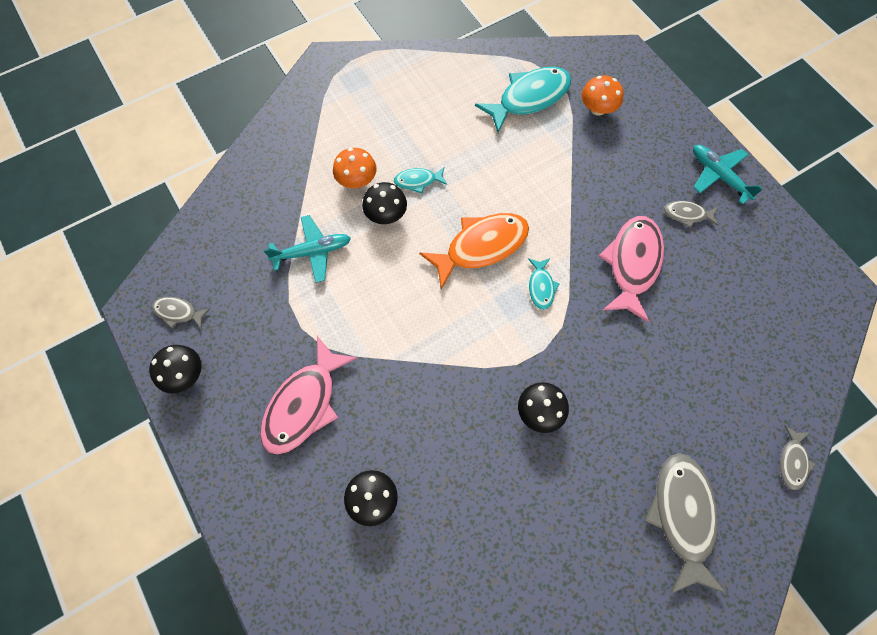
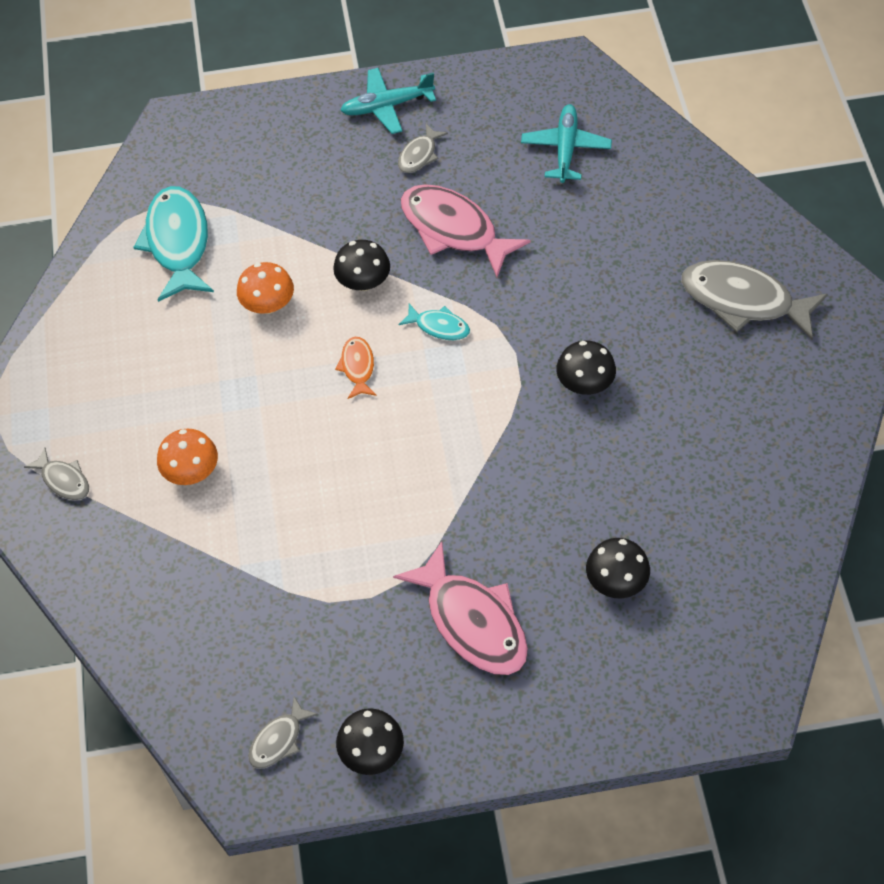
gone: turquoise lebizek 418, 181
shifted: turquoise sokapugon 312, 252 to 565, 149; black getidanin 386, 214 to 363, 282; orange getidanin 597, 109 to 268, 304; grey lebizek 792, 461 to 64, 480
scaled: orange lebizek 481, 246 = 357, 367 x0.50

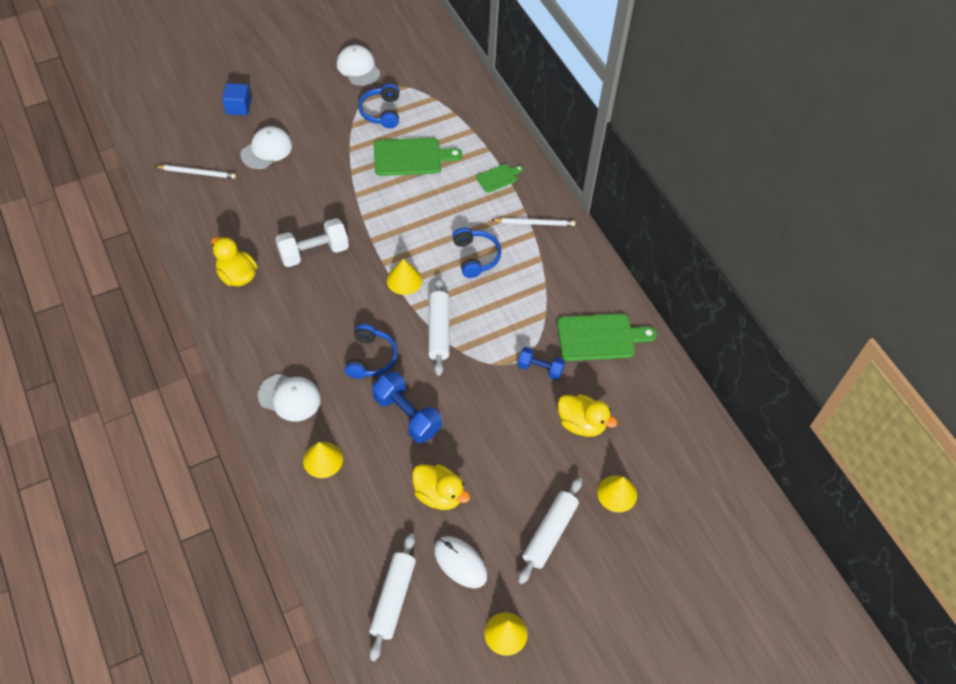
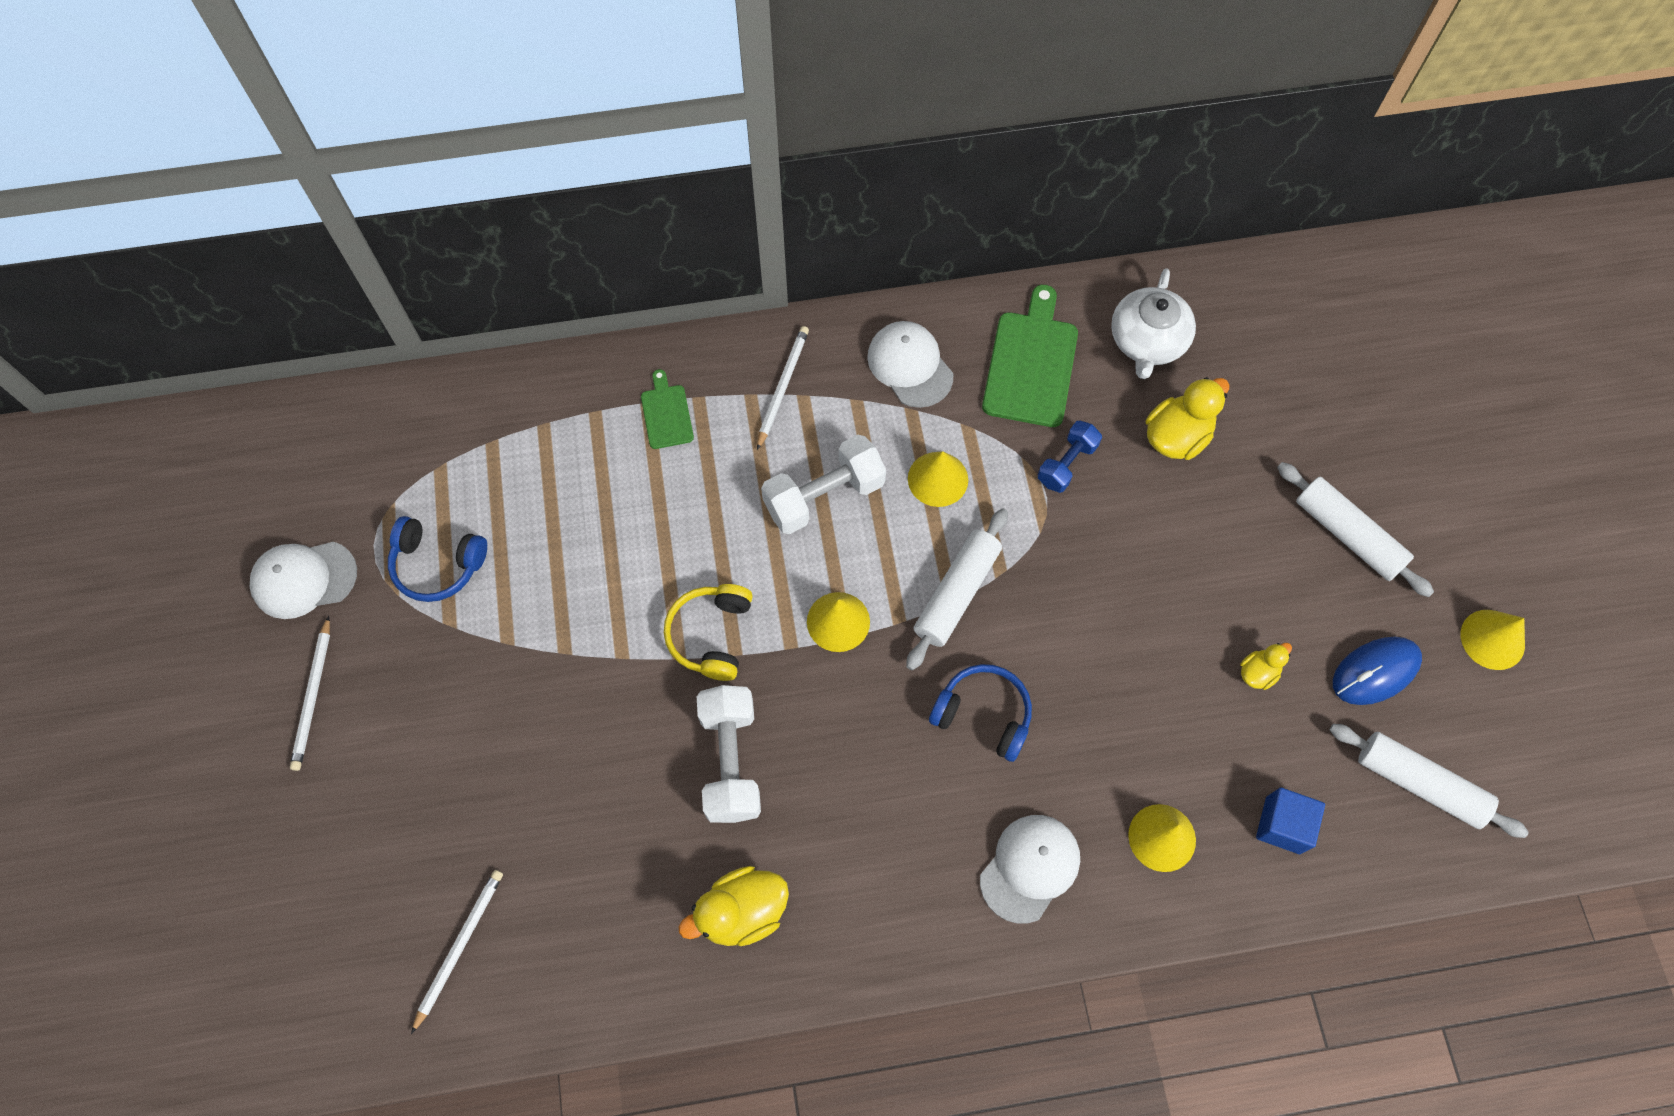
gone: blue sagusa 407, 415; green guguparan 411, 157
new: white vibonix 313, 696; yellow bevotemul 711, 635; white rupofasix 1147, 341
shifted: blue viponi 238, 107 to 1282, 825; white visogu 266, 150 to 910, 366; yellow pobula 617, 493 to 938, 479
swapped: blue bevotemul 475, 257 to white sagusa 824, 496
repainted: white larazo 460, 563 to blue larazo 1375, 672
rotated: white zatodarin 438, 330 = 956, 593 75 degrees counterclockwise
scaled: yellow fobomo 439, 494 = 1258, 672 x0.56

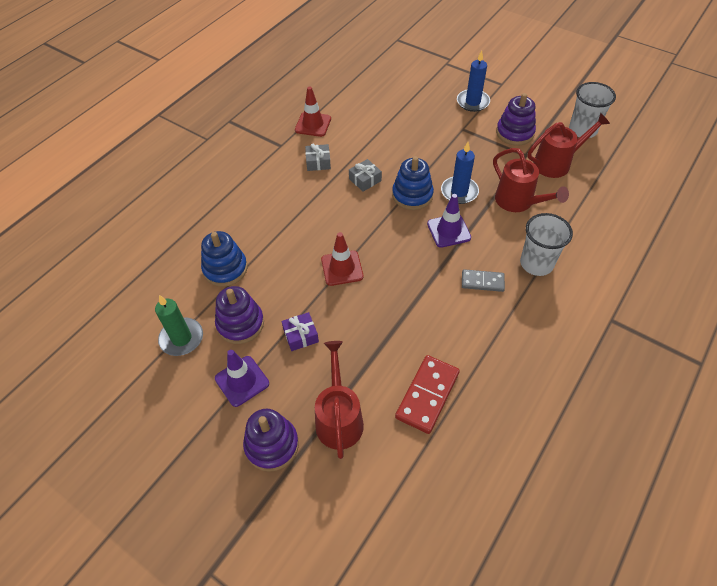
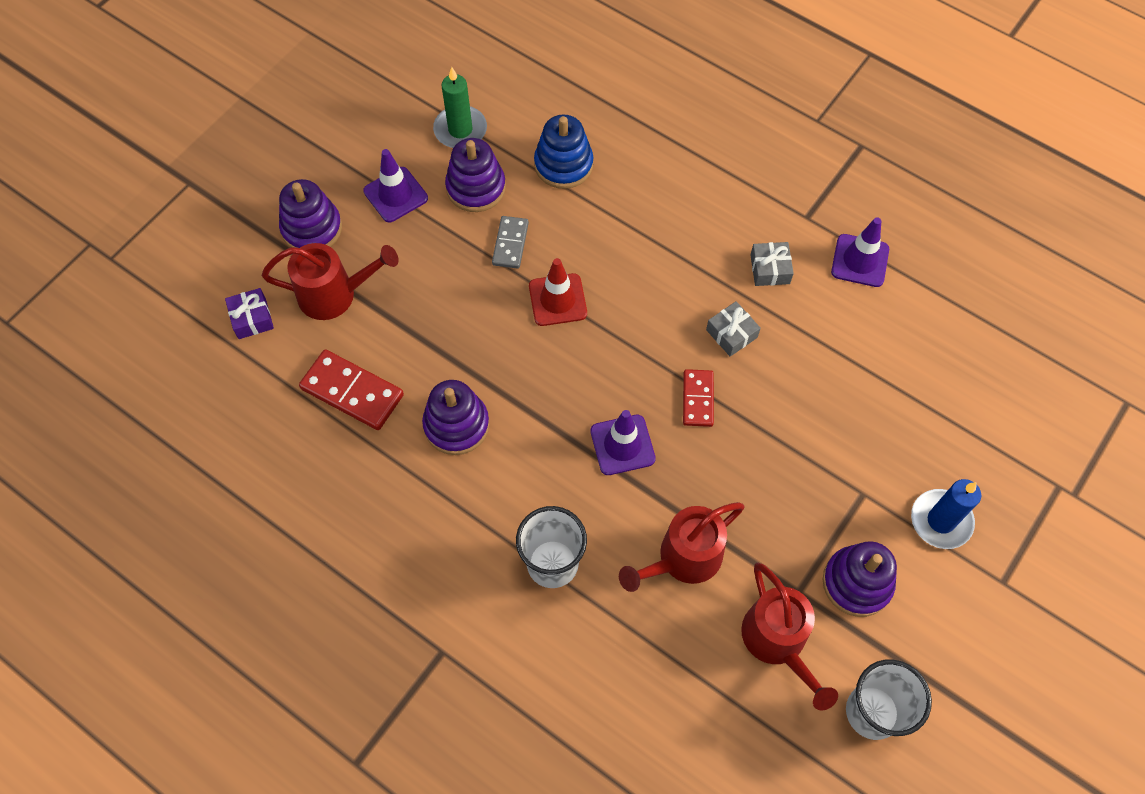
gone: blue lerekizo 459, 192
new: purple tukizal 456, 425
shifted: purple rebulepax 300, 335 to 252, 318; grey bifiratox 482, 282 to 510, 244
swapped: blue tukizal 412, 195 to red bifiratox 698, 399
repainted: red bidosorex 313, 124 to purple bidosorex 860, 261

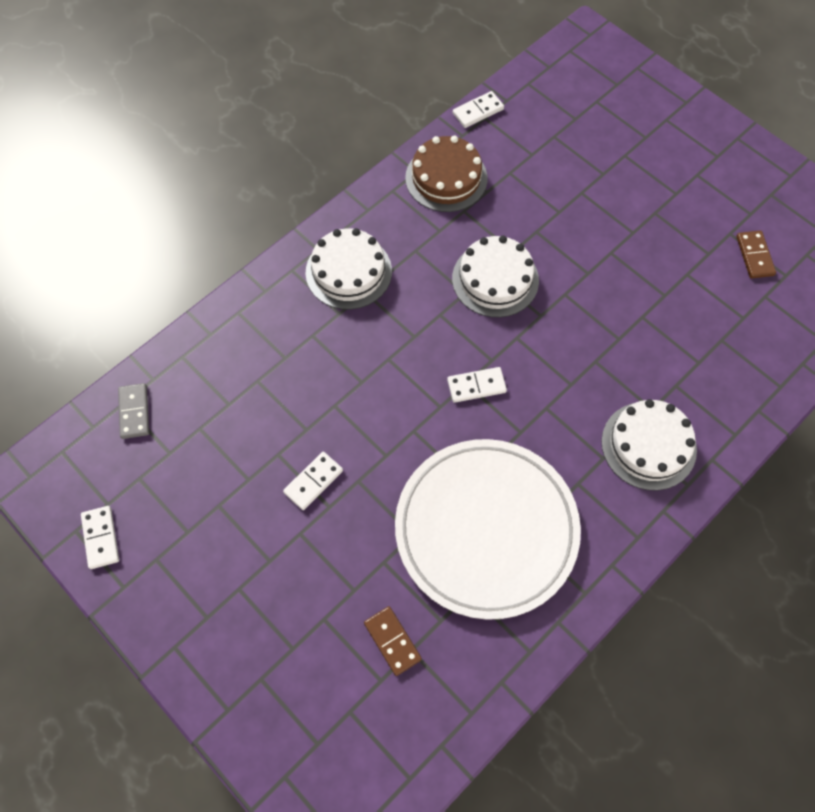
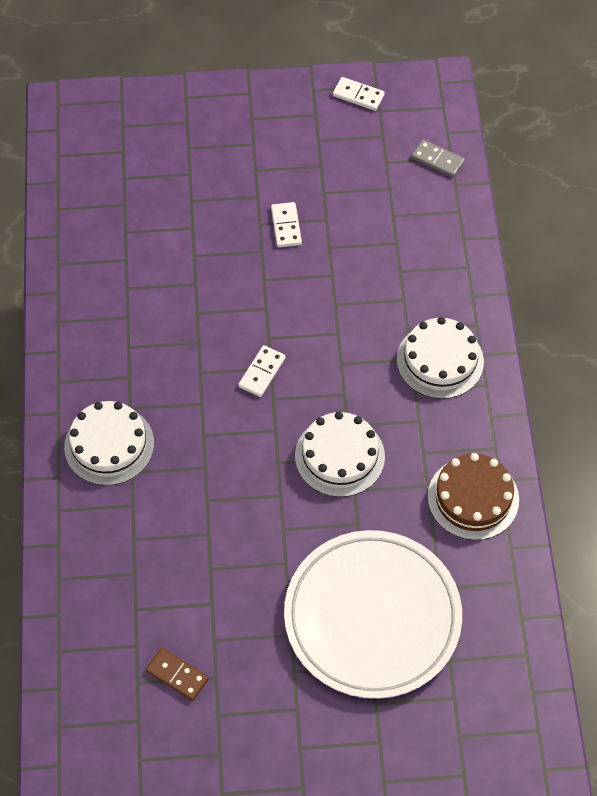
gone: brown bifiratox 392, 641; white bifiratox 478, 111
shifted: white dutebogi 486, 529 to 372, 617

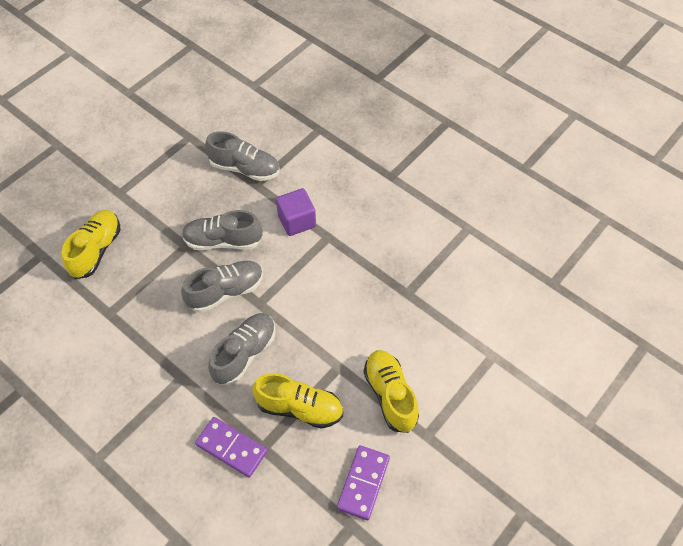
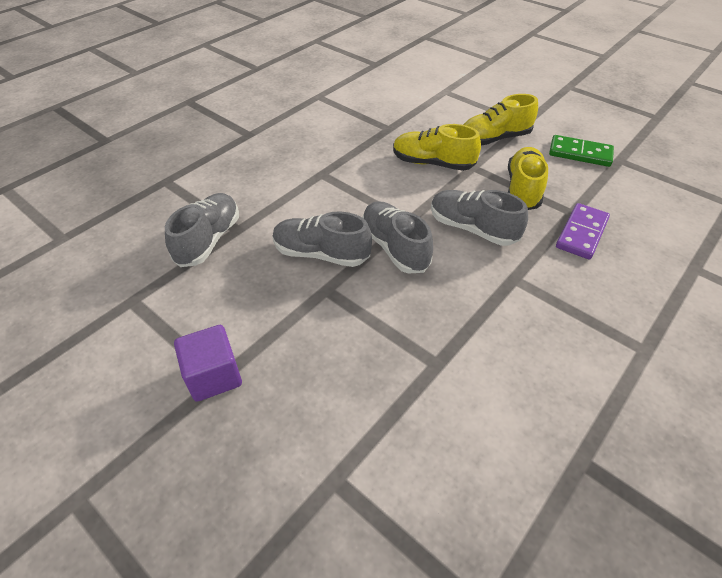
shifted: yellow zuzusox 96, 250 to 432, 163; purple viponi 297, 221 to 214, 376
repainted: purple bifiratox 363, 483 to green bifiratox 580, 153
rotated: grey zuzusox 223, 241 = 321, 254 105 degrees clockwise

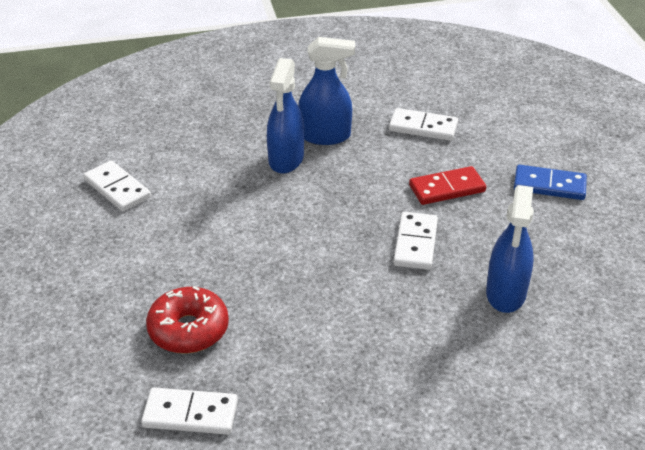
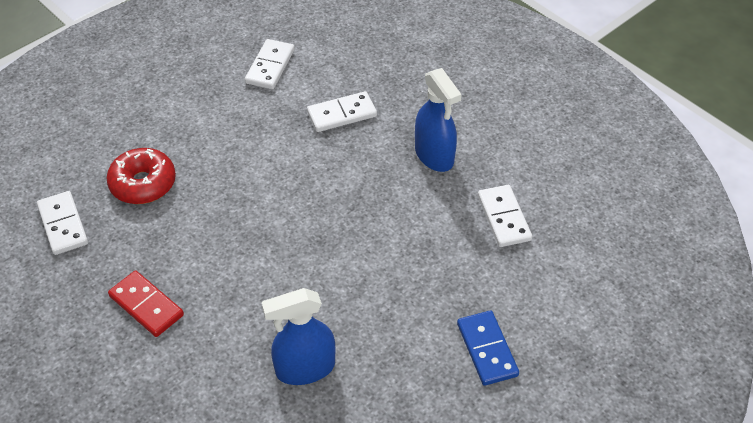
gone: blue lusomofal 286, 159
shifted: white bifiratox 416, 243 to 342, 114; red bifiratox 447, 188 to 146, 305

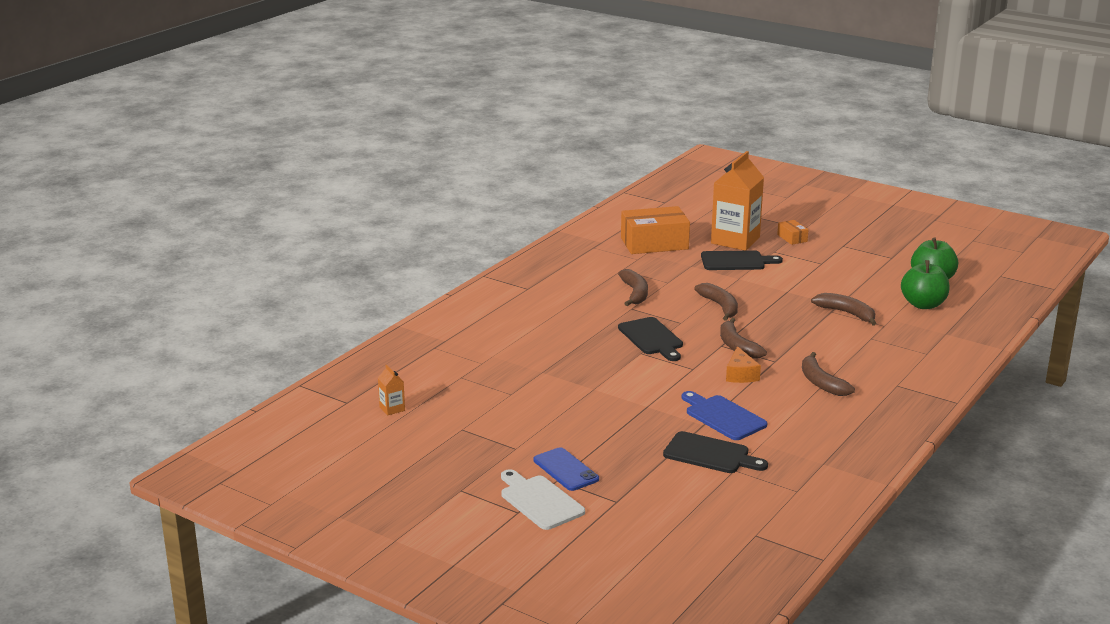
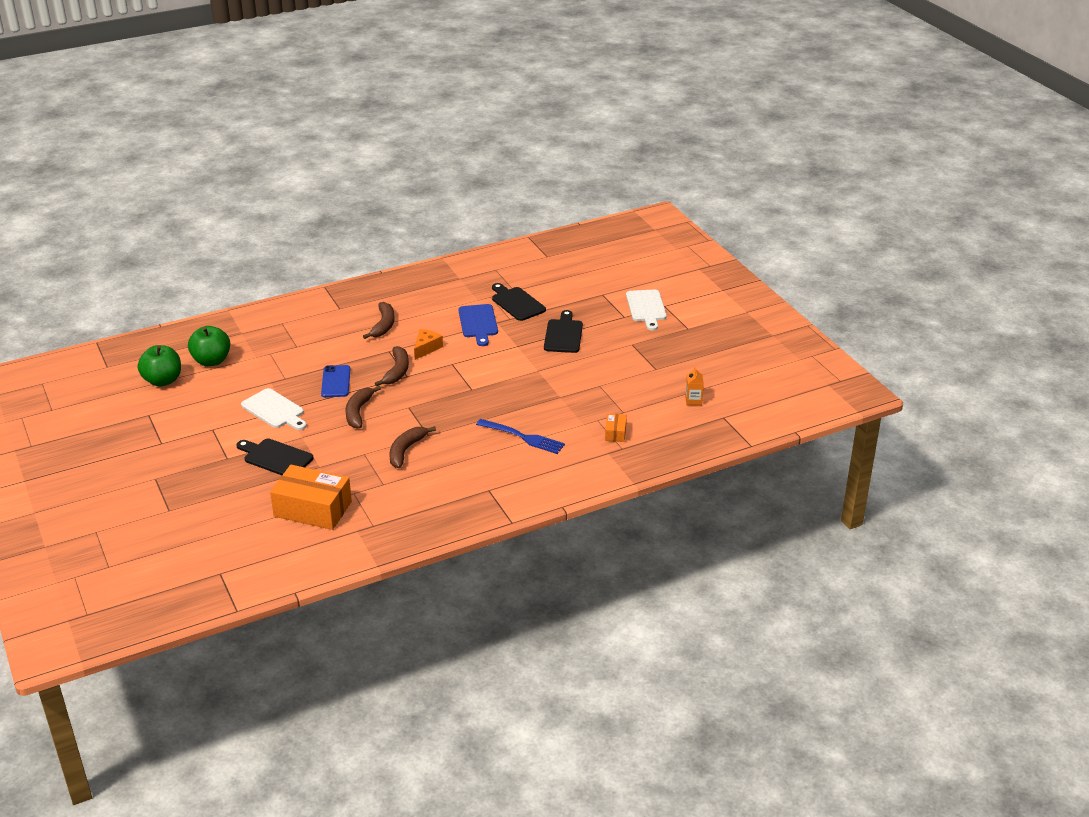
gone: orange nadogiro 735, 240; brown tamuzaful 847, 313
new: white guguparan 274, 410; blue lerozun 522, 437
shifted: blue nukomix 565, 470 to 336, 381; black guguparan 652, 338 to 563, 334; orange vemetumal 792, 238 to 615, 433

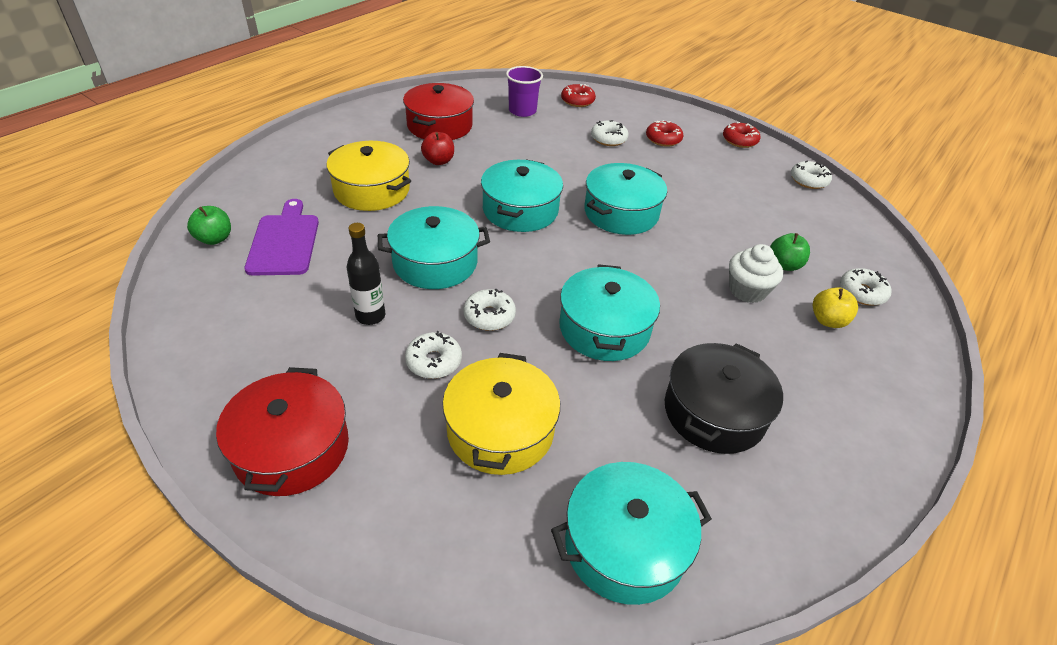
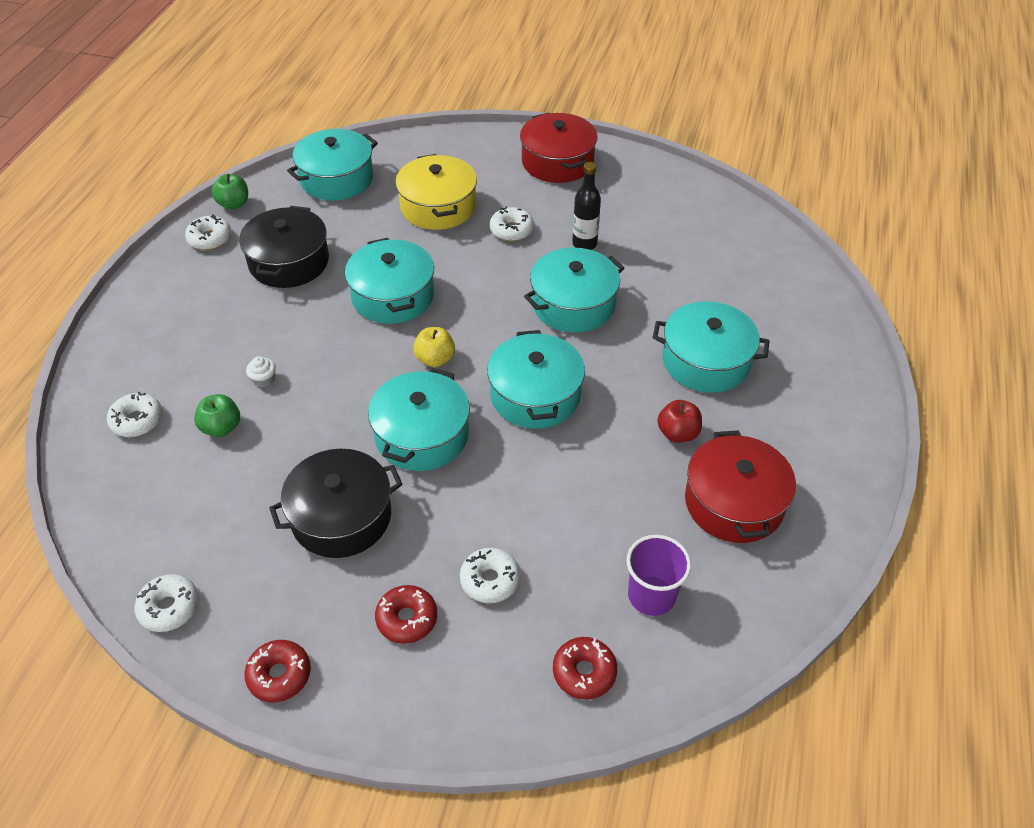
gone: purple guguparan 284, 242
new: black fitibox 341, 516
shifted: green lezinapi 214, 239 to 234, 204; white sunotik 489, 316 to 210, 239; yellow lezinapi 828, 320 to 435, 359
repainted: yellow fitibox 372, 190 to turquoise fitibox 706, 361
scaled: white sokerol 747, 290 = 264, 379 x0.53

